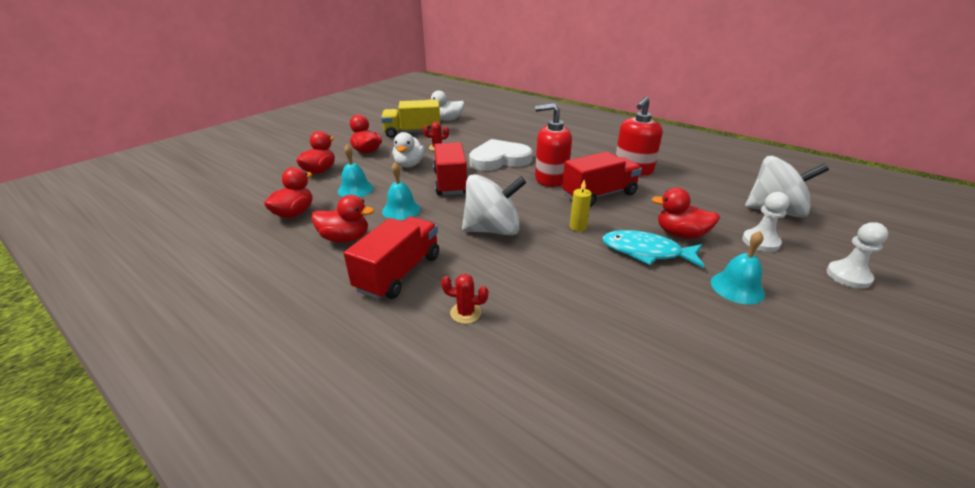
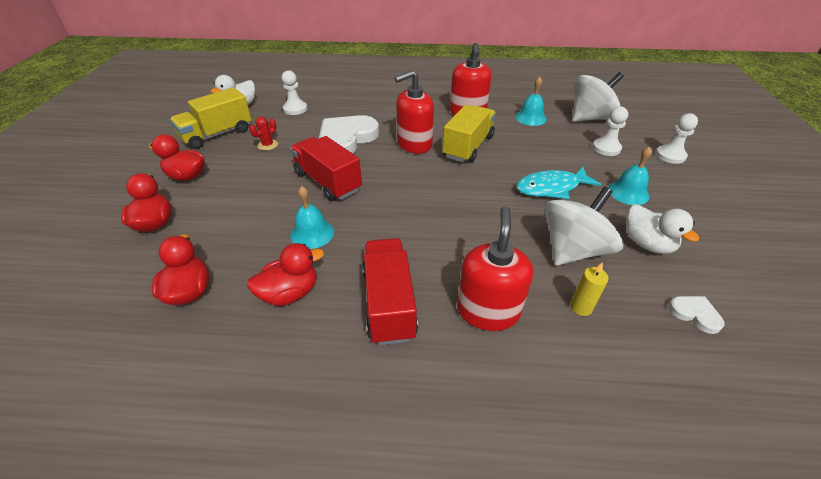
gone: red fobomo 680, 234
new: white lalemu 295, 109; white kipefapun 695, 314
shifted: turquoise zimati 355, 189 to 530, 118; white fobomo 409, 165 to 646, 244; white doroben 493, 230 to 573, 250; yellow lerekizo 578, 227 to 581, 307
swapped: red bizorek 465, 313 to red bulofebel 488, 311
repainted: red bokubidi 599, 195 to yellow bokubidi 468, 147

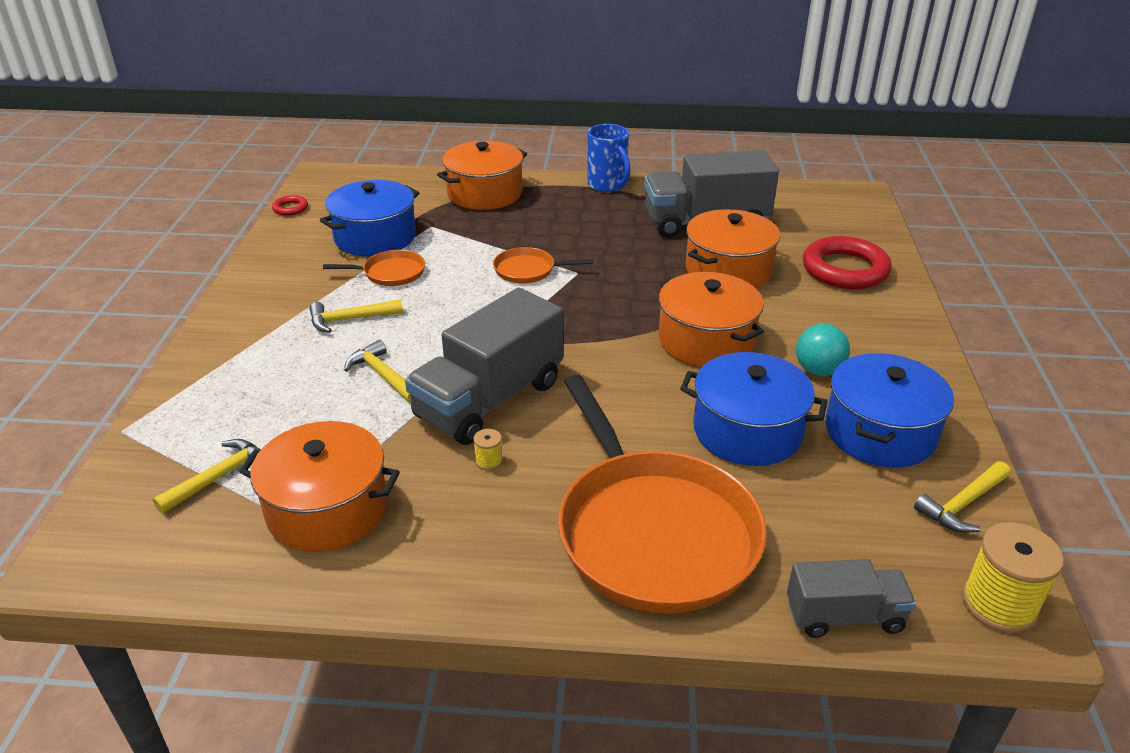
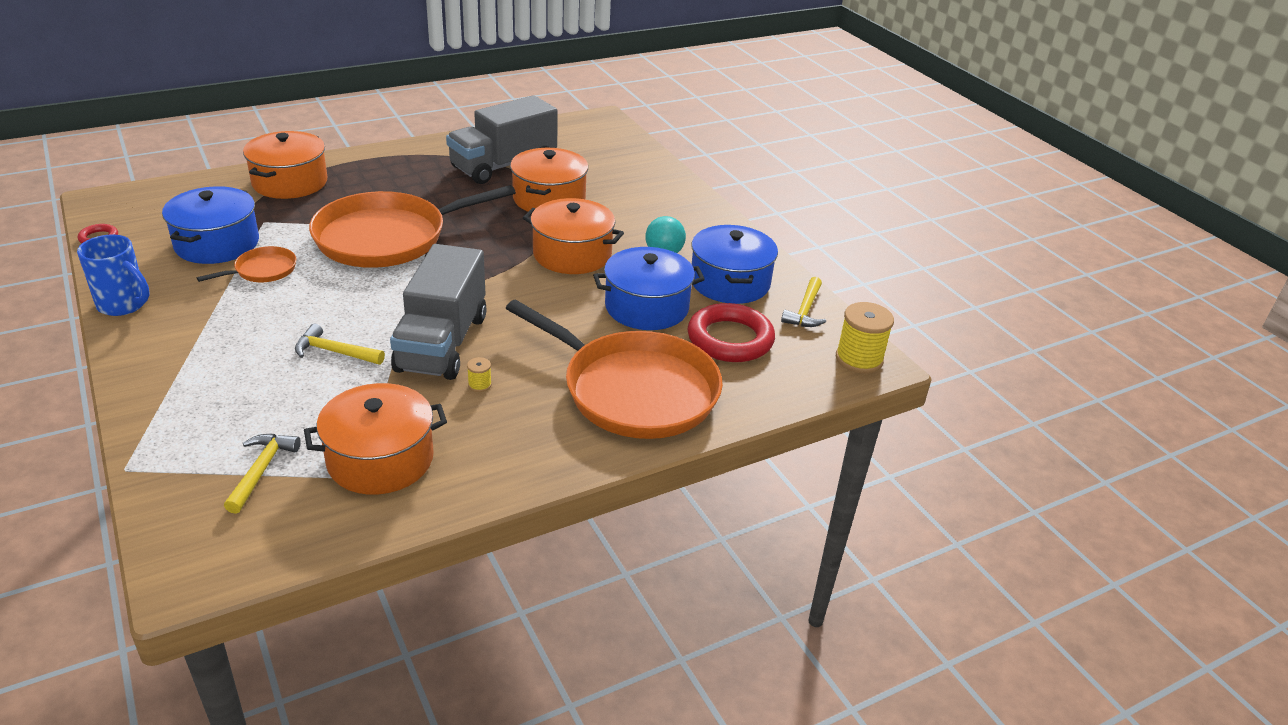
gone: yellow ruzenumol 350, 319; grey bokubidi 844, 616
shifted: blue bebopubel 607, 185 to 124, 305; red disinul 845, 269 to 730, 339
scaled: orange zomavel 528, 270 = 387, 237 x2.31

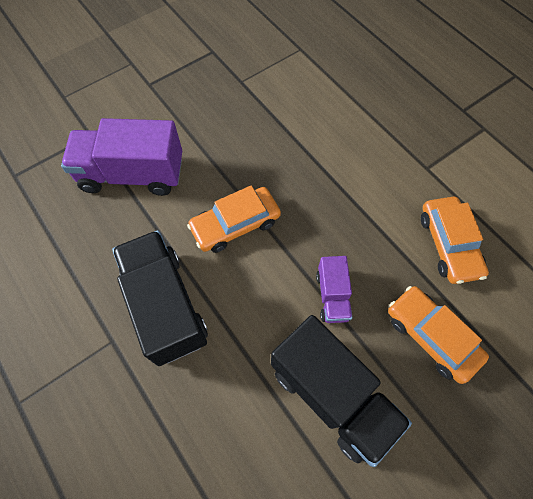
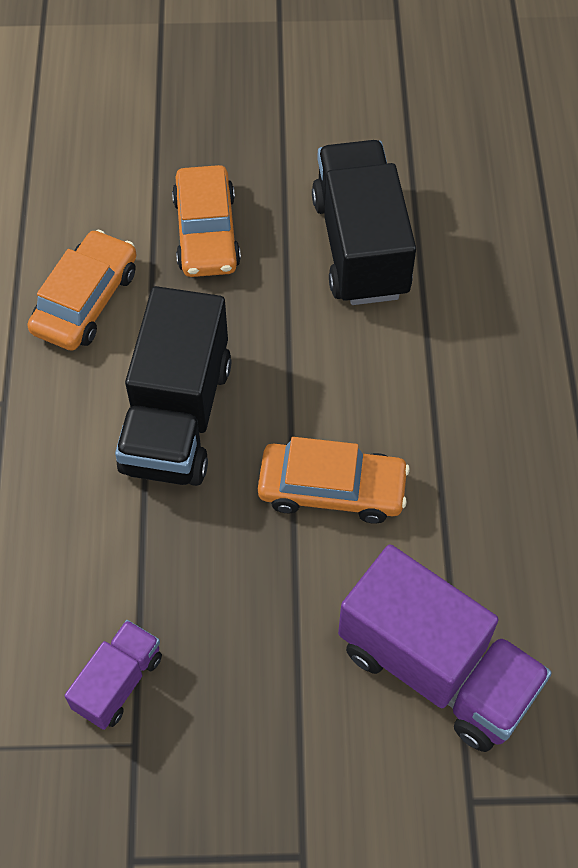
shifted: black bokubidi 165, 306 to 177, 417; purple bokubidi 332, 296 to 118, 682

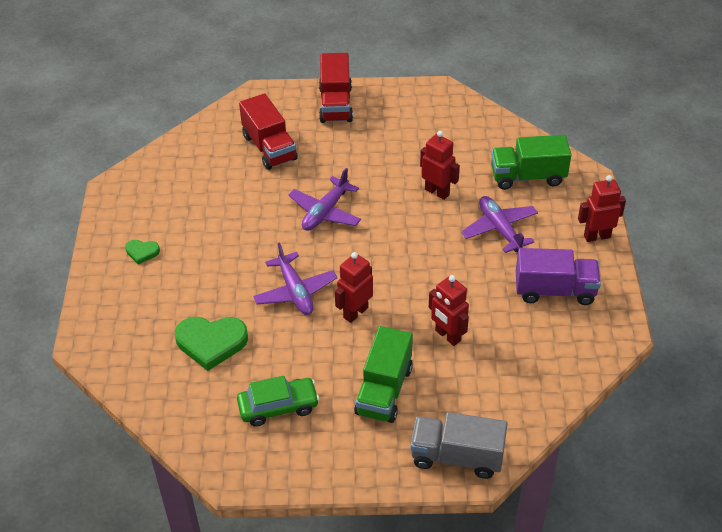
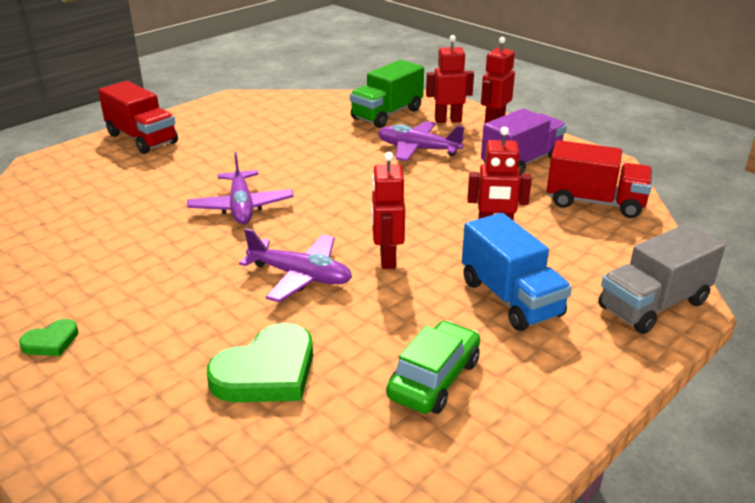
shifted: red bokubidi 269, 147 to 595, 202; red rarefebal 437, 192 to 448, 120
repainted: green bokubidi 384, 390 to blue bokubidi 510, 298

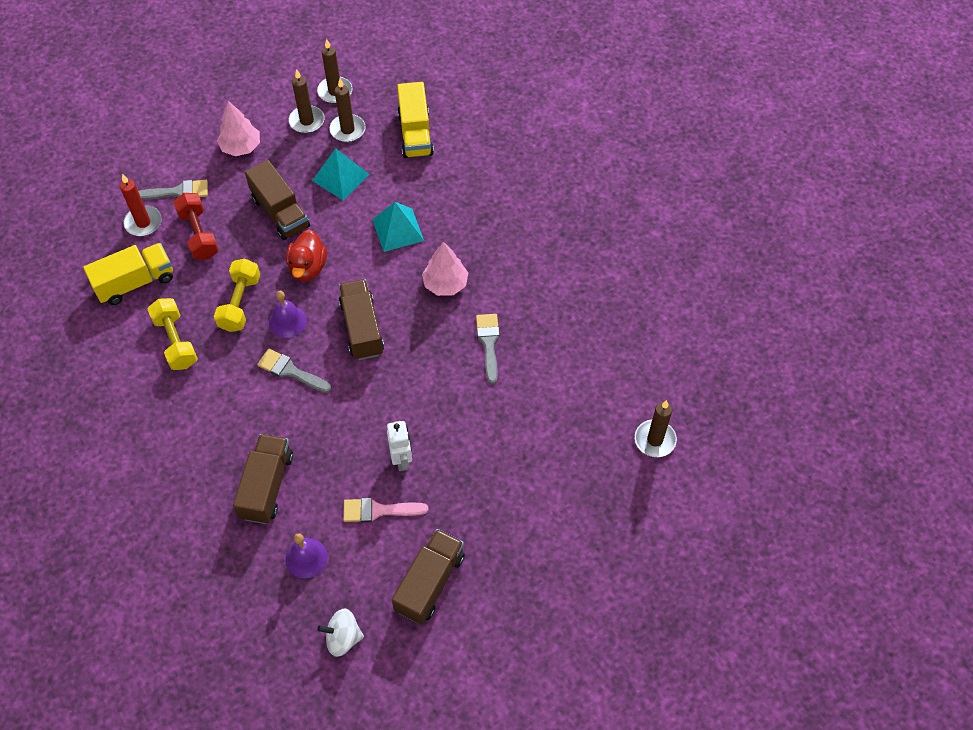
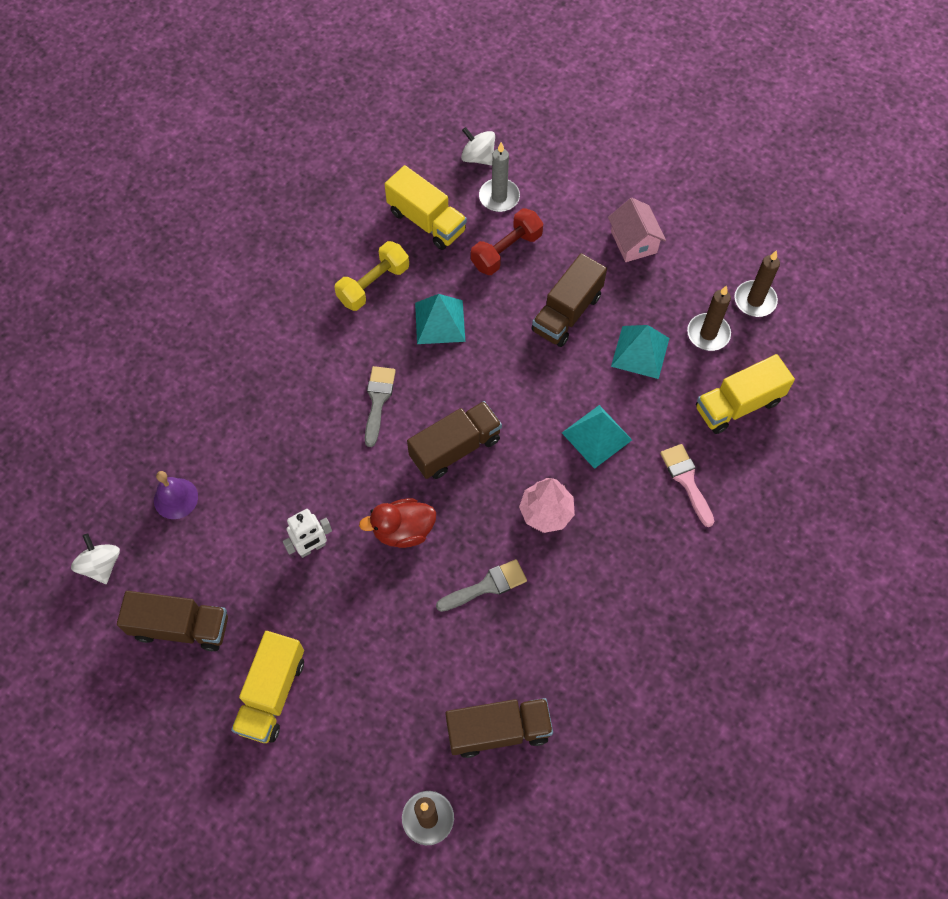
gone: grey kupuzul 177, 192; purple zimati 287, 321; brown lerekizo 307, 121
new: yellow bokubidi 272, 694; white doroben 478, 157
shifted: brown bokubidi 267, 486 to 498, 730; red fobomo 308, 267 to 403, 531; pink kupuzul 378, 510 to 686, 480
swapped: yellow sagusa 240, 303 to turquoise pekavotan 440, 322; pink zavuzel 241, 147 to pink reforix 633, 242
repainted: red lerekizo 143, 223 to grey lerekizo 499, 197

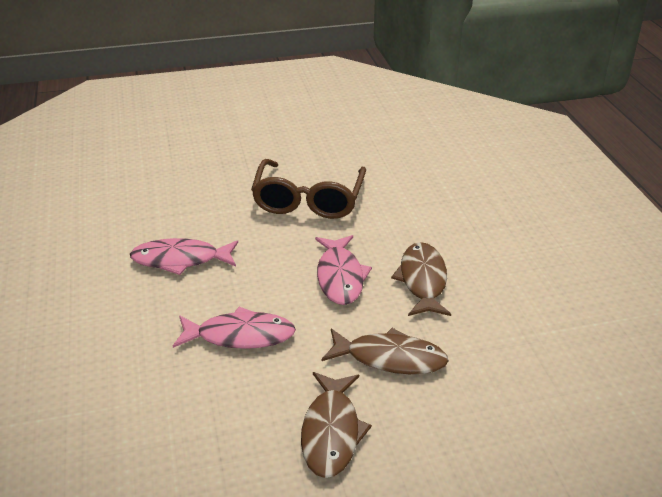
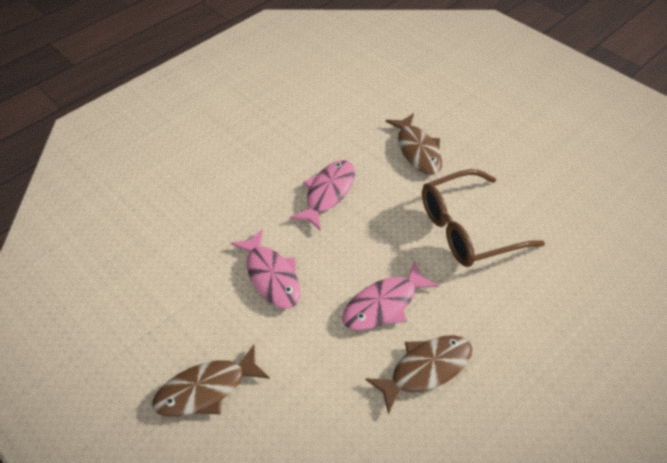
shifted: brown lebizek 390, 358 to 417, 150
rotated: pink lebizek 180, 260 = 328, 193 60 degrees clockwise

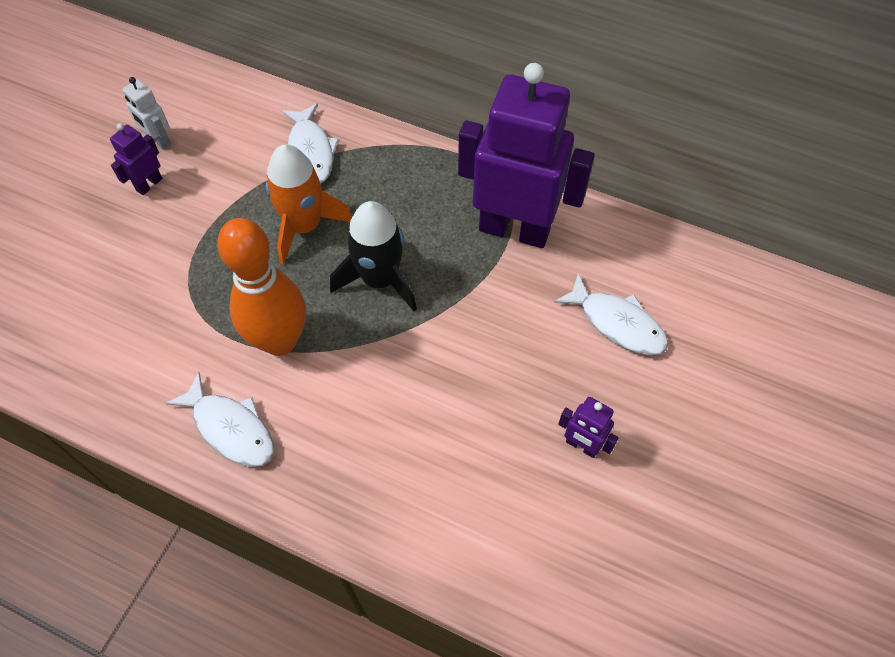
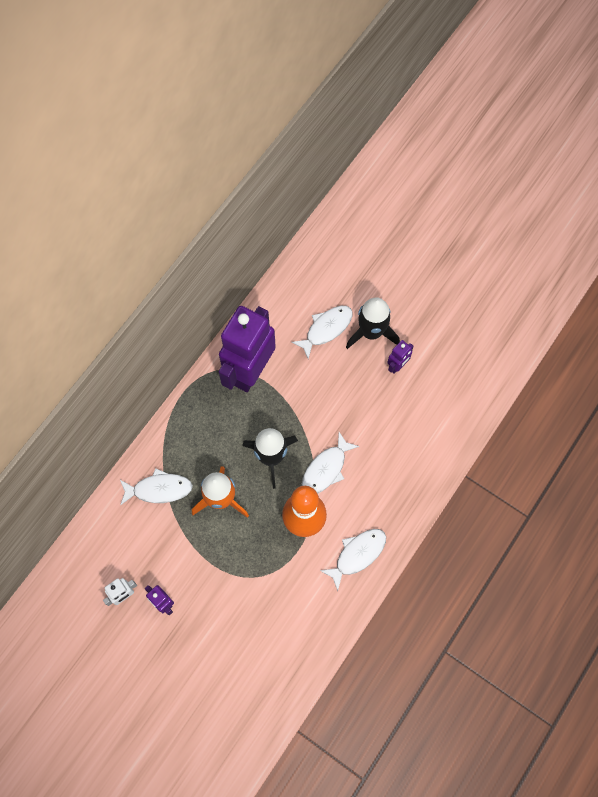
new: white lebizek 326, 469; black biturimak 371, 332

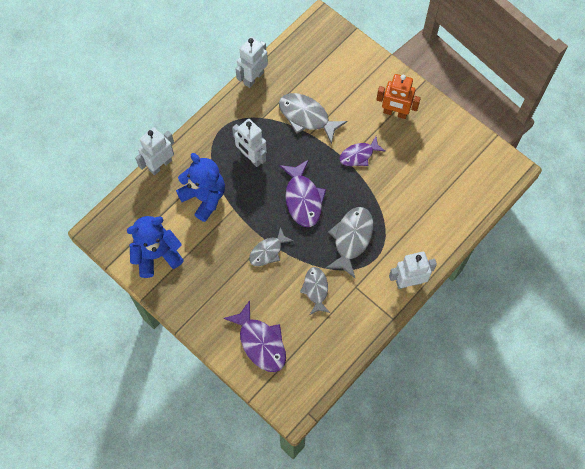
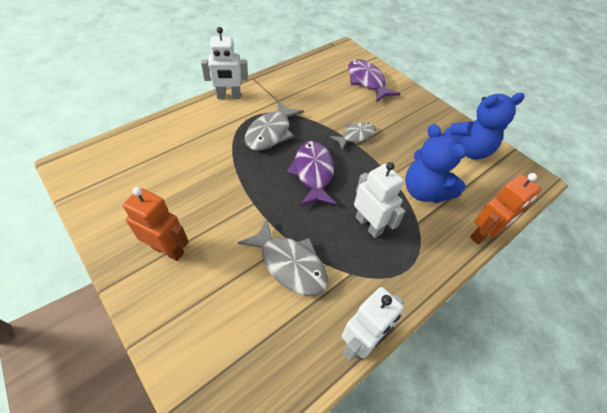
gone: grey lebizek 316, 289; purple lebizek 359, 155
repainted: white rarefebal 160, 165 to orange rarefebal 483, 234

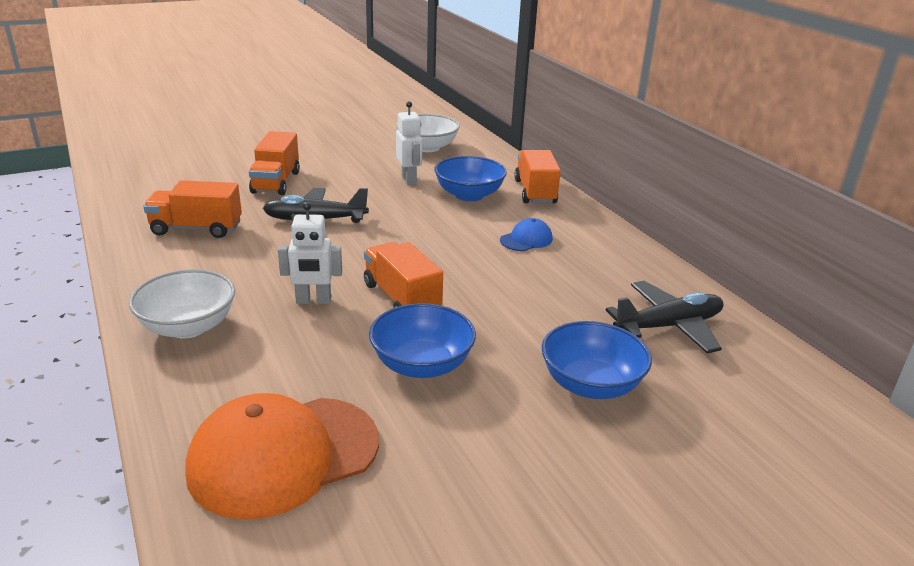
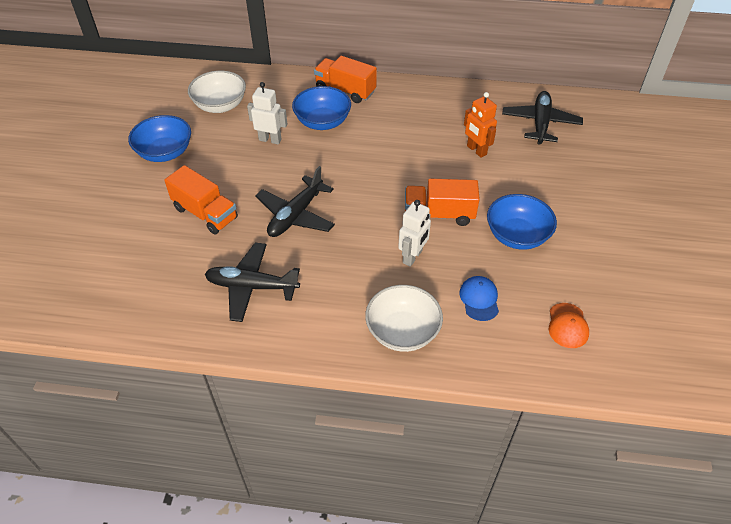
new: orange rarefebal 476, 150
shifted: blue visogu 526, 239 to 479, 299; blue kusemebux 591, 384 to 165, 152
swapped: orange bokubidi 196, 229 to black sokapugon 252, 287
scaled: orange visogu 283, 455 = 567, 325 x0.46

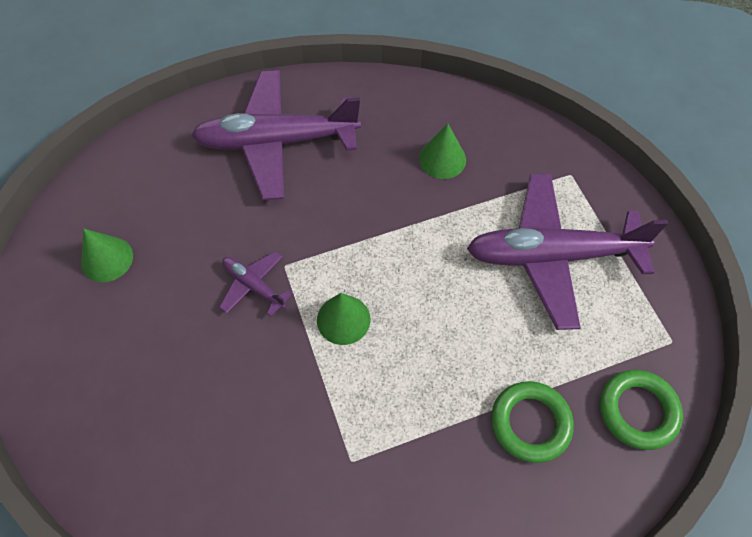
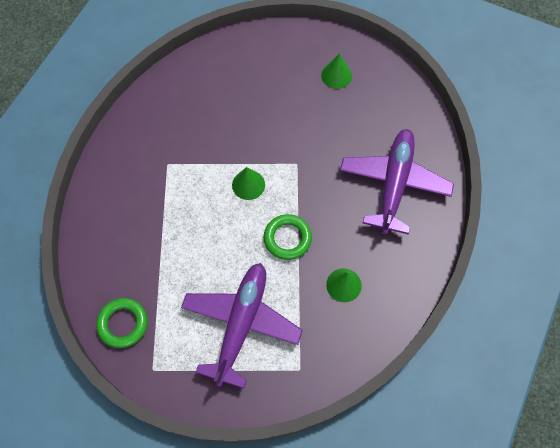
gone: purple sokapugon 254, 286
shifted: green disinul 530, 423 to 287, 238

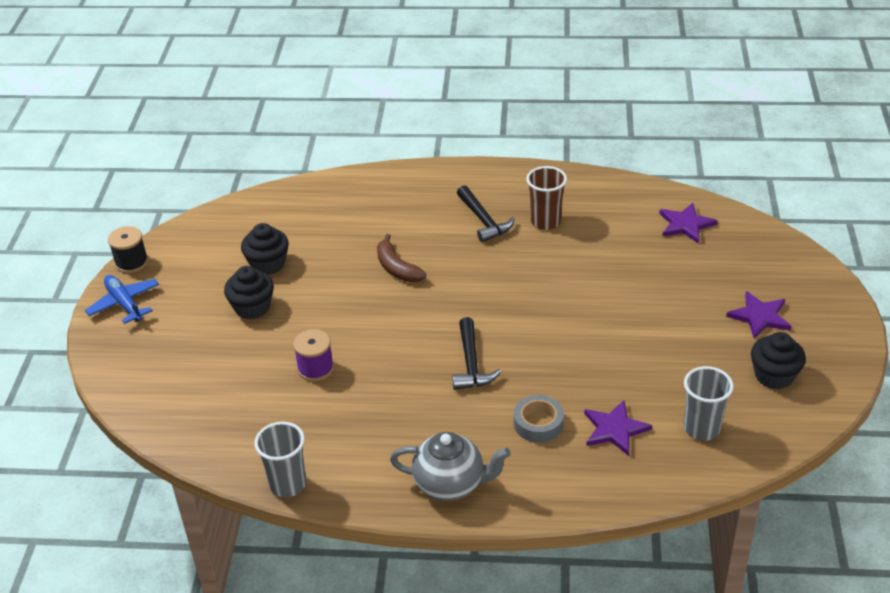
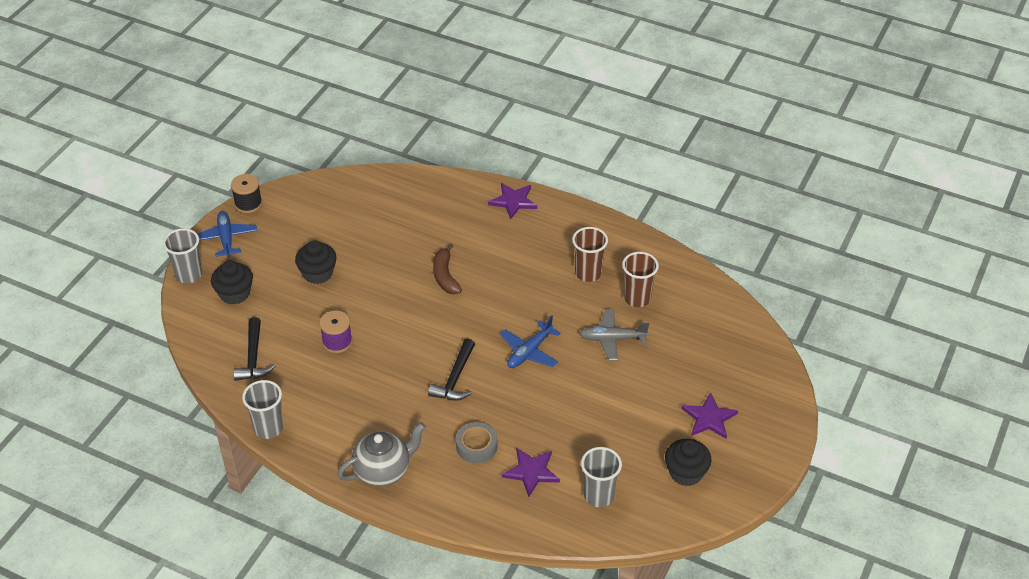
new: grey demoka 189, 275; blue sokapugon 529, 352; grey sokapugon 612, 339; brown demoka 637, 298
shifted: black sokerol 268, 264 to 234, 293; black ruzenumol 484, 220 to 253, 358; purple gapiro 685, 224 to 513, 201
rotated: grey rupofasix 450, 484 = 383, 471 60 degrees counterclockwise

